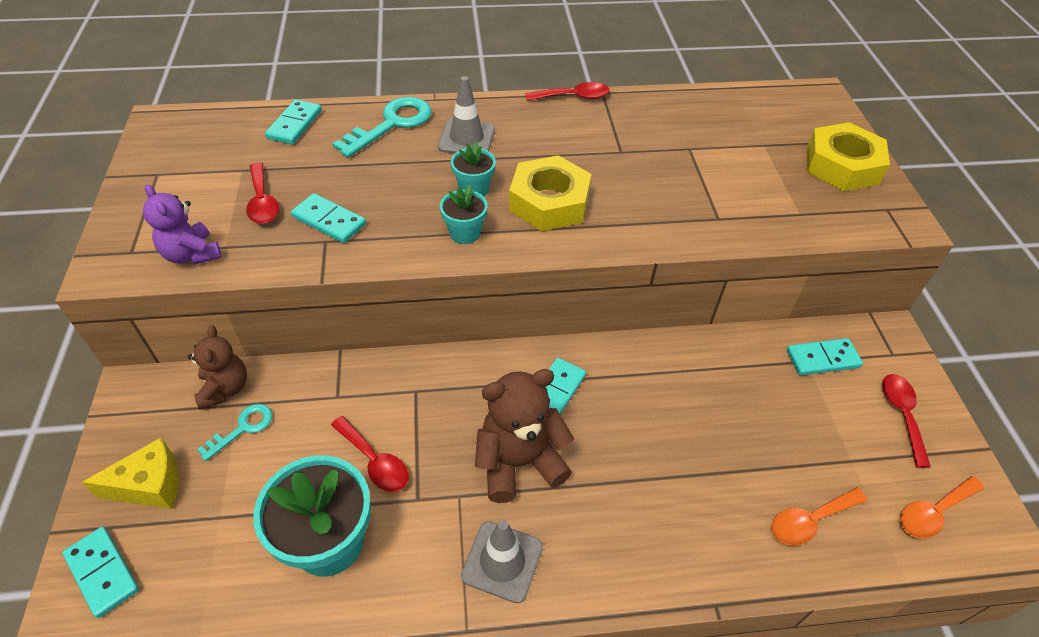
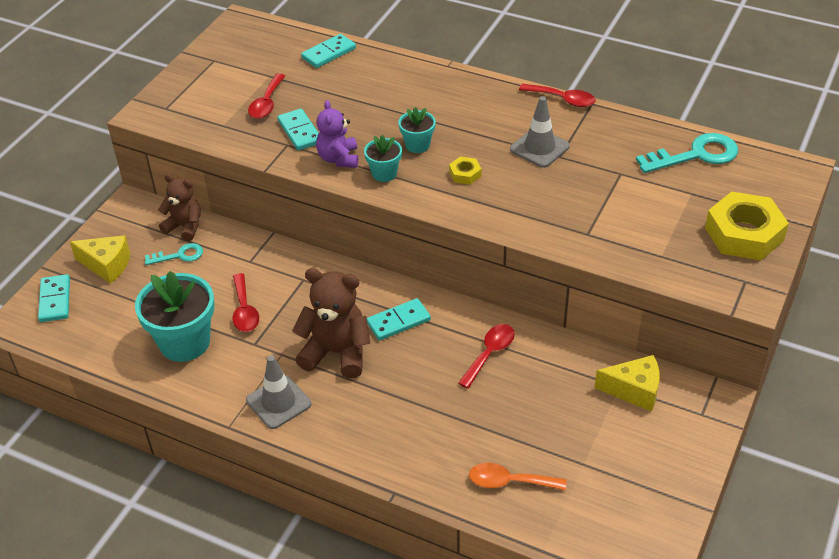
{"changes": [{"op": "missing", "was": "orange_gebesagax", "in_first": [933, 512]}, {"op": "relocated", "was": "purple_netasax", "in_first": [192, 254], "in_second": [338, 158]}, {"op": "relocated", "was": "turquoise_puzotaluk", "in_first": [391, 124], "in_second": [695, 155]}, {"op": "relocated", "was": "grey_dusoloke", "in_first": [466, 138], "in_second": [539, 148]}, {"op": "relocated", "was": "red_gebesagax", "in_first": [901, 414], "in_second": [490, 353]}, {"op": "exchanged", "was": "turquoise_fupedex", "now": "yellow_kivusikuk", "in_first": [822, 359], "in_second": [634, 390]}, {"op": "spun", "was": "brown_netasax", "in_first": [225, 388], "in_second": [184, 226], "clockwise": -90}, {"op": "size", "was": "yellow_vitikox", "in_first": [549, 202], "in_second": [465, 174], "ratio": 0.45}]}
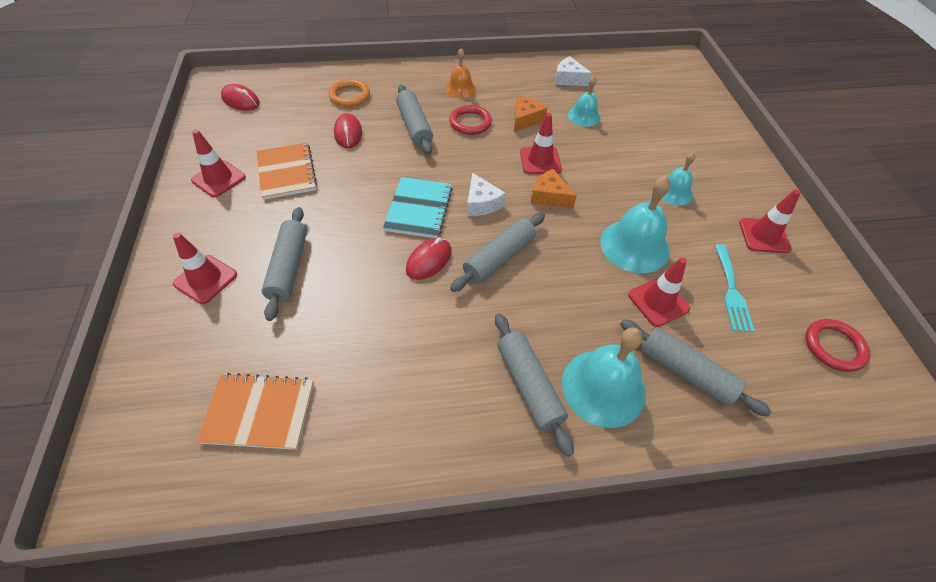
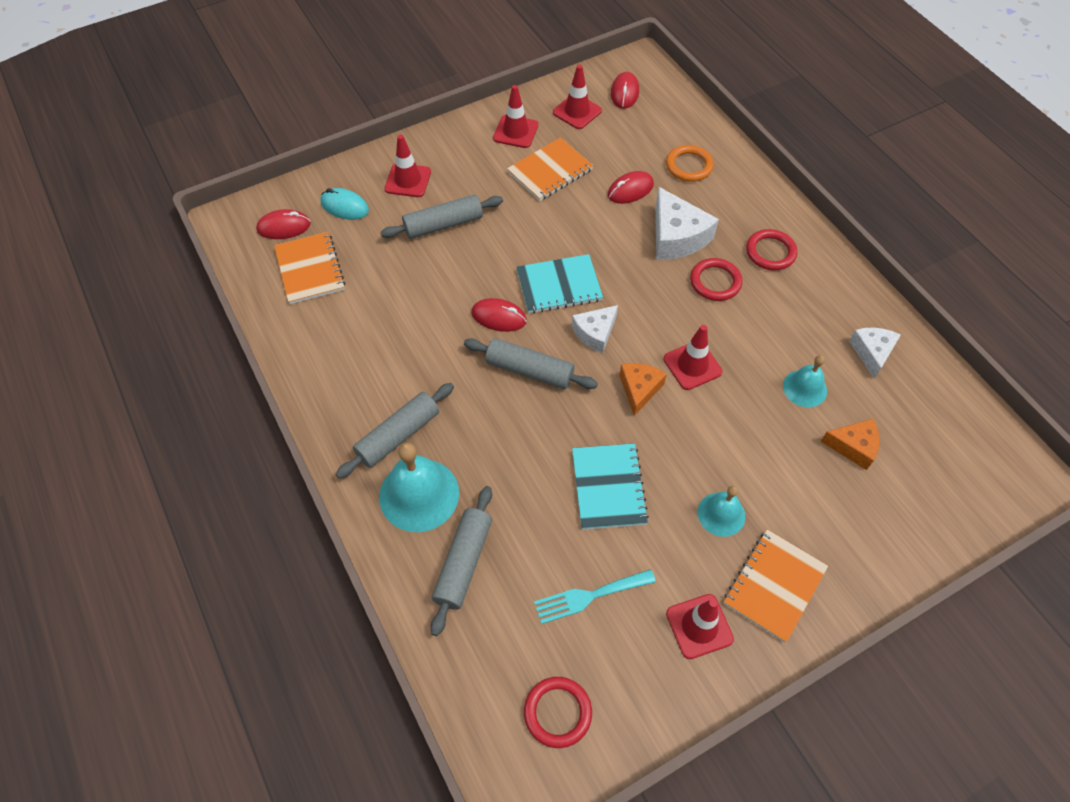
{"changes": [{"op": "appeared", "now": "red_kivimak", "in_second": [284, 227]}, {"op": "appeared", "now": "turquoise_kivimak", "in_second": [345, 206]}, {"op": "appeared", "now": "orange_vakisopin", "in_second": [774, 586]}, {"op": "relocated", "was": "orange_kivusikuk", "in_first": [525, 119], "in_second": [853, 446]}, {"op": "relocated", "was": "red_dusoloke", "in_first": [658, 302], "in_second": [577, 112]}, {"op": "exchanged", "was": "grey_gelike", "now": "white_kivusikuk", "in_first": [414, 126], "in_second": [676, 237]}, {"op": "exchanged", "was": "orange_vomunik", "now": "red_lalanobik", "in_first": [460, 88], "in_second": [770, 252]}, {"op": "exchanged", "was": "turquoise_vomunik", "now": "turquoise_vakisopin", "in_first": [634, 246], "in_second": [608, 487]}]}
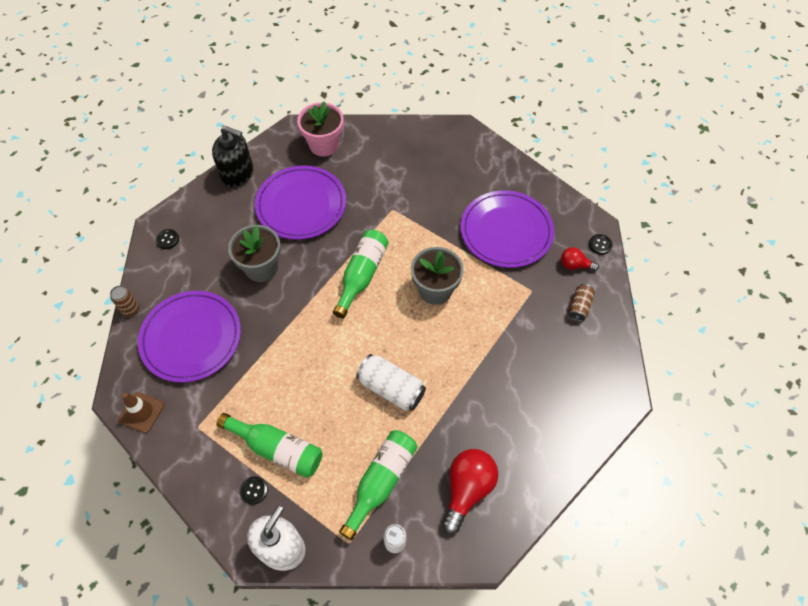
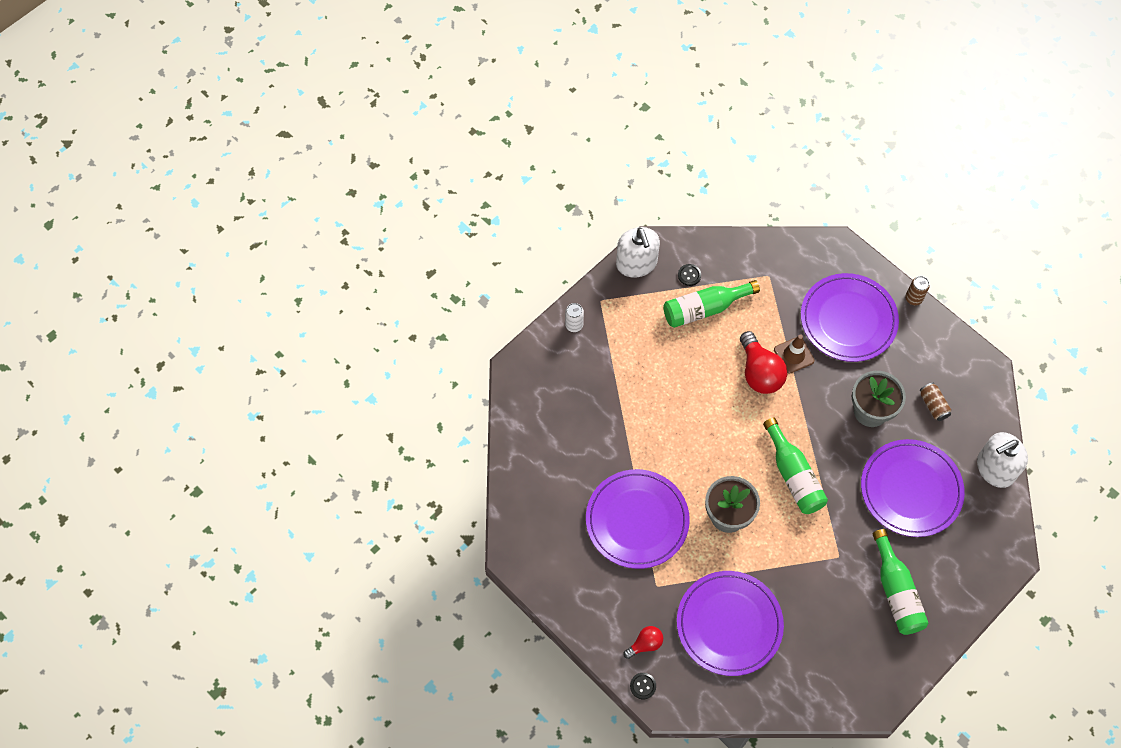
{"changes": [{"op": "missing", "was": "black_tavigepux", "in_first": [167, 239]}, {"op": "missing", "was": "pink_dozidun", "in_first": [324, 145]}, {"op": "missing", "was": "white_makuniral", "in_first": [391, 388]}, {"op": "appeared", "now": "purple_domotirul", "in_second": [637, 520]}, {"op": "relocated", "was": "brown_dusoloke", "in_first": [141, 412], "in_second": [793, 355]}, {"op": "relocated", "was": "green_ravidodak", "in_first": [381, 481], "in_second": [896, 591]}, {"op": "relocated", "was": "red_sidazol", "in_first": [467, 489], "in_second": [759, 372]}, {"op": "relocated", "was": "brown_makuniral", "in_first": [579, 306], "in_second": [933, 405]}, {"op": "colour", "was": "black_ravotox", "now": "white_ravotox", "in_first": [237, 173], "in_second": [995, 468]}]}
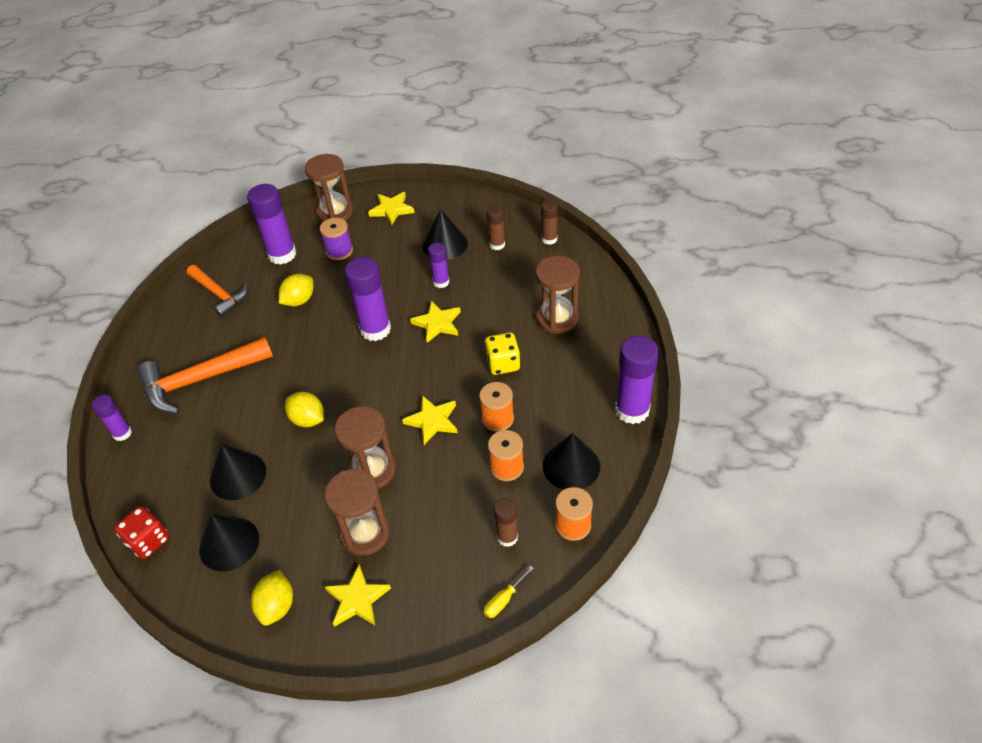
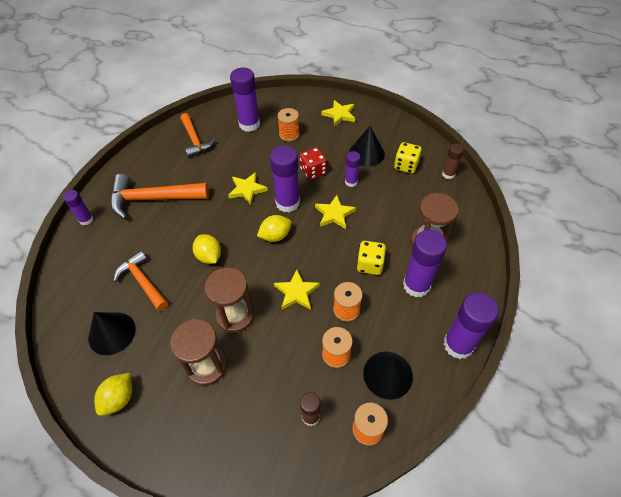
{"changes": [{"op": "missing", "was": "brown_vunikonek", "in_first": [335, 213]}, {"op": "missing", "was": "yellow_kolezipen", "in_first": [504, 600]}, {"op": "appeared", "now": "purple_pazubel", "in_second": [416, 285]}, {"op": "relocated", "was": "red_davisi", "in_first": [148, 541], "in_second": [313, 171]}, {"op": "relocated", "was": "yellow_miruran", "in_first": [299, 300], "in_second": [275, 236]}, {"op": "relocated", "was": "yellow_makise", "in_first": [357, 599], "in_second": [247, 189]}, {"op": "exchanged", "was": "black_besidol", "now": "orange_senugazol", "in_first": [238, 475], "in_second": [142, 281]}, {"op": "exchanged", "was": "brown_pazubel", "now": "yellow_davisi", "in_first": [497, 244], "in_second": [405, 166]}, {"op": "colour", "was": "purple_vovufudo", "now": "orange_vovufudo", "in_first": [339, 251], "in_second": [289, 134]}]}
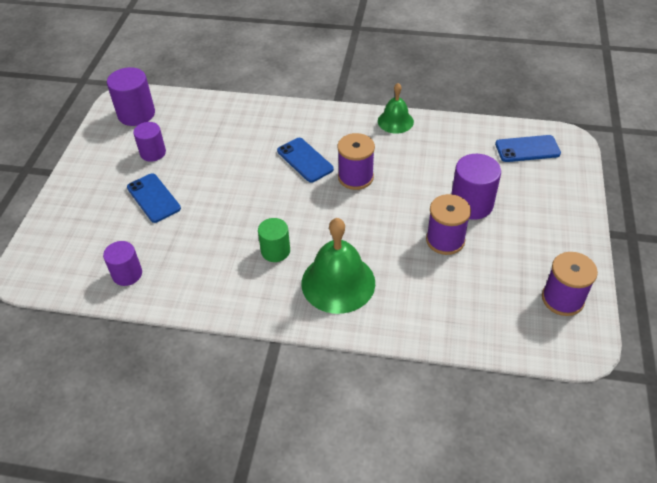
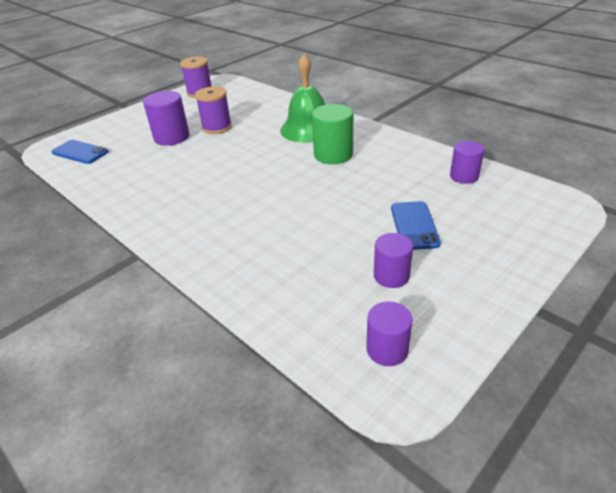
{"changes": [{"op": "missing", "was": "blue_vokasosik", "in_first": [305, 160]}, {"op": "missing", "was": "purple_vovufudo", "in_first": [355, 177]}, {"op": "missing", "was": "green_vomunik", "in_first": [395, 121]}, {"op": "size", "was": "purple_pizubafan", "in_first": [136, 114], "in_second": [387, 349], "ratio": 0.65}, {"op": "size", "was": "green_pizubafan", "in_first": [275, 251], "in_second": [333, 155], "ratio": 1.53}]}
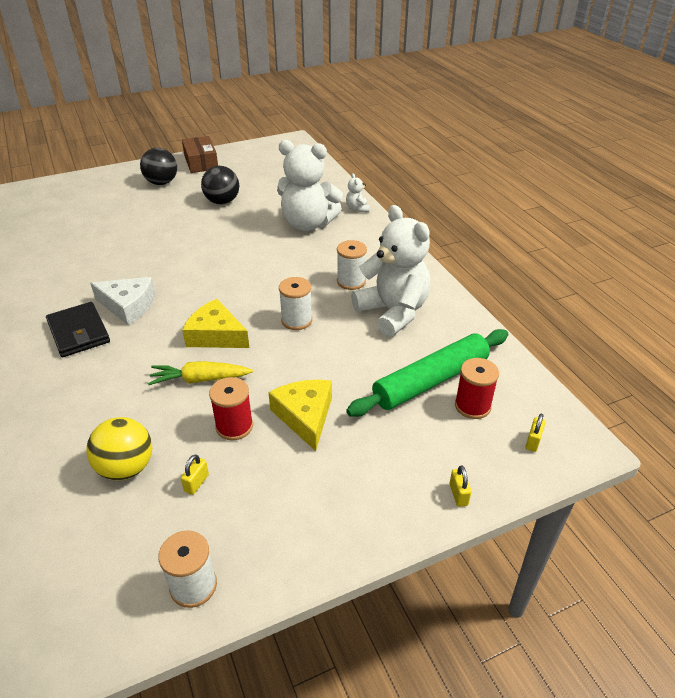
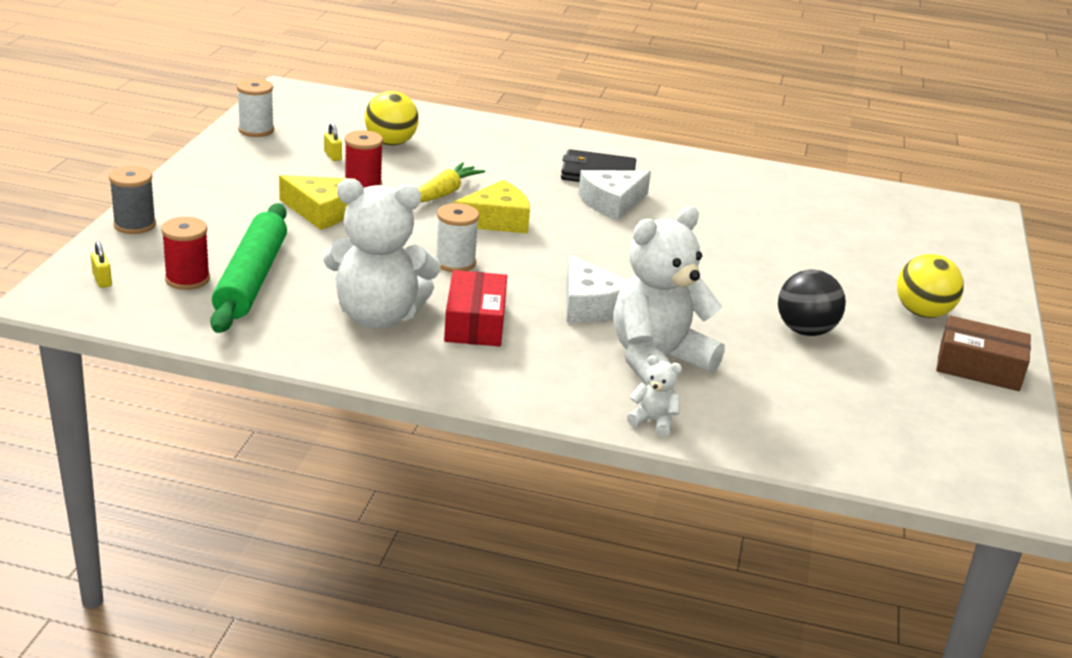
{"changes": [{"op": "appeared", "now": "white_kivusikuk", "in_second": [590, 305]}, {"op": "exchanged", "was": "white_vovufudo", "now": "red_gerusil", "in_first": [351, 281], "in_second": [475, 323]}, {"op": "exchanged", "was": "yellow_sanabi", "now": "grey_vovufudo", "in_first": [458, 494], "in_second": [135, 225]}, {"op": "colour", "was": "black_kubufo", "now": "yellow_kubufo", "in_first": [162, 183], "in_second": [922, 313]}]}
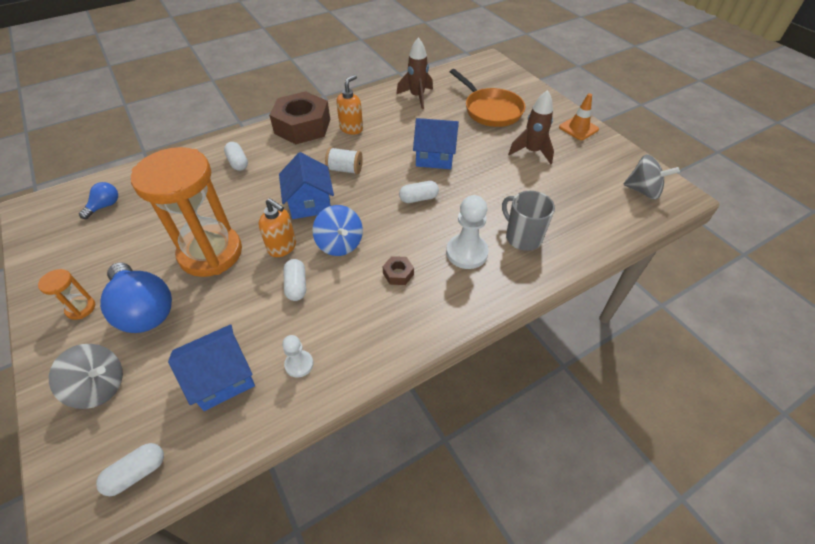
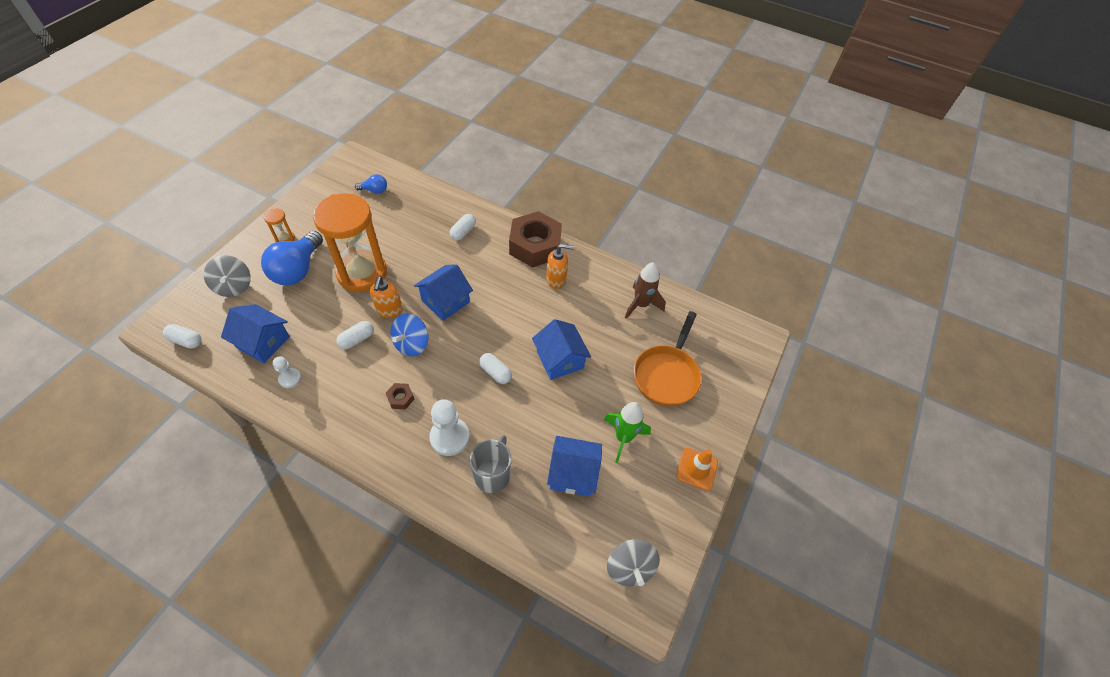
{"changes": [{"op": "missing", "was": "white_vovufudo", "in_first": [345, 169]}, {"op": "appeared", "now": "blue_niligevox", "in_second": [573, 473]}, {"op": "colour", "was": "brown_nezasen", "now": "green_nezasen", "in_first": [531, 152], "in_second": [623, 438]}]}
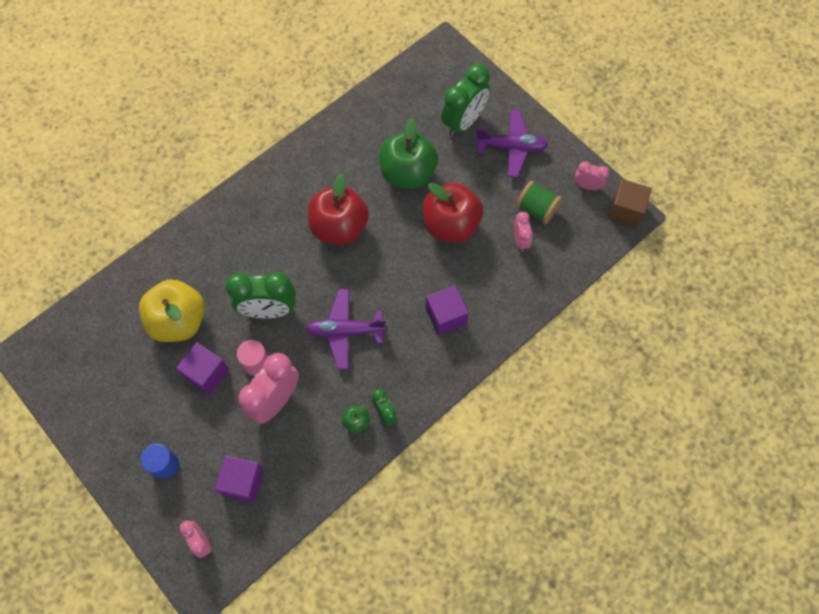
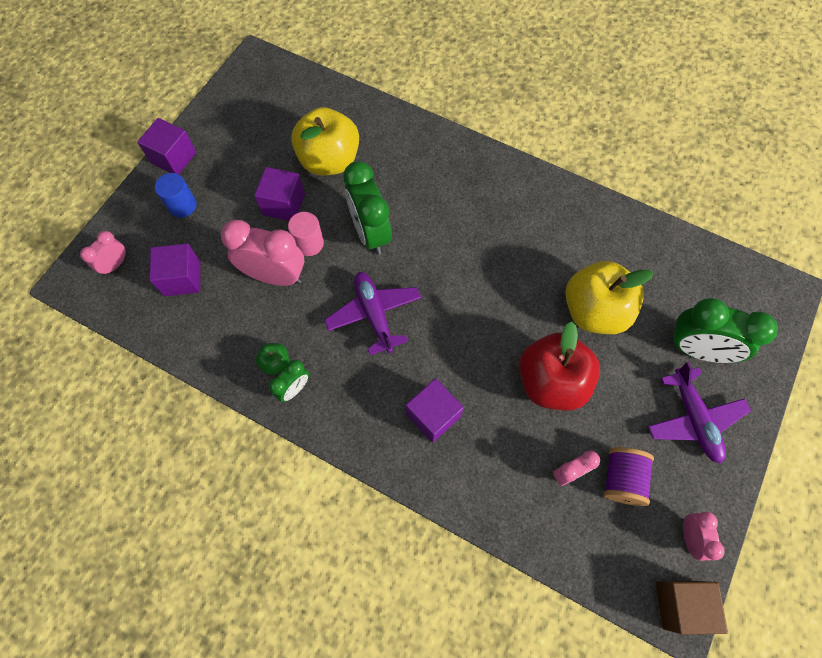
{"changes": [{"op": "missing", "was": "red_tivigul", "in_first": [339, 227]}, {"op": "appeared", "now": "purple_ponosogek", "in_second": [174, 157]}, {"op": "colour", "was": "green_tivigul", "now": "yellow_tivigul", "in_first": [408, 173], "in_second": [594, 311]}, {"op": "colour", "was": "green_vovufudo", "now": "purple_vovufudo", "in_first": [536, 209], "in_second": [621, 479]}]}
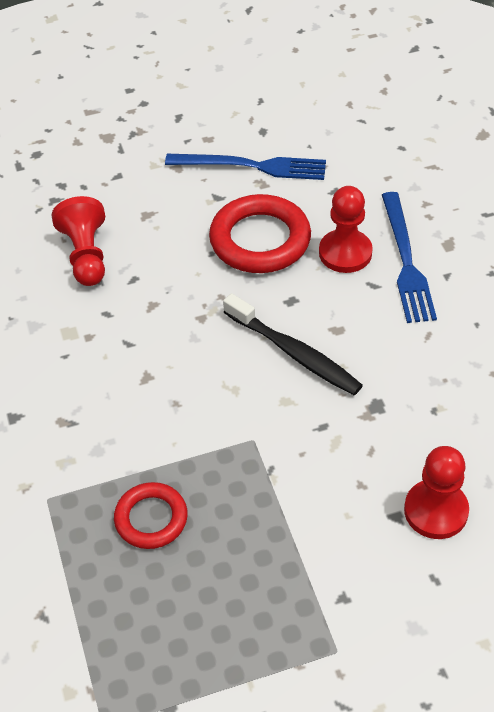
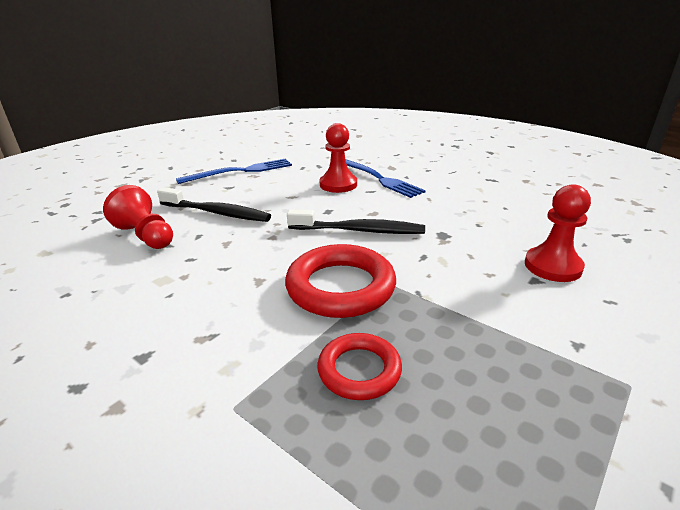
{"changes": [{"op": "appeared", "now": "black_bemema", "in_second": [217, 213]}, {"op": "relocated", "was": "red_lalanobik", "in_first": [260, 240], "in_second": [340, 287]}]}
